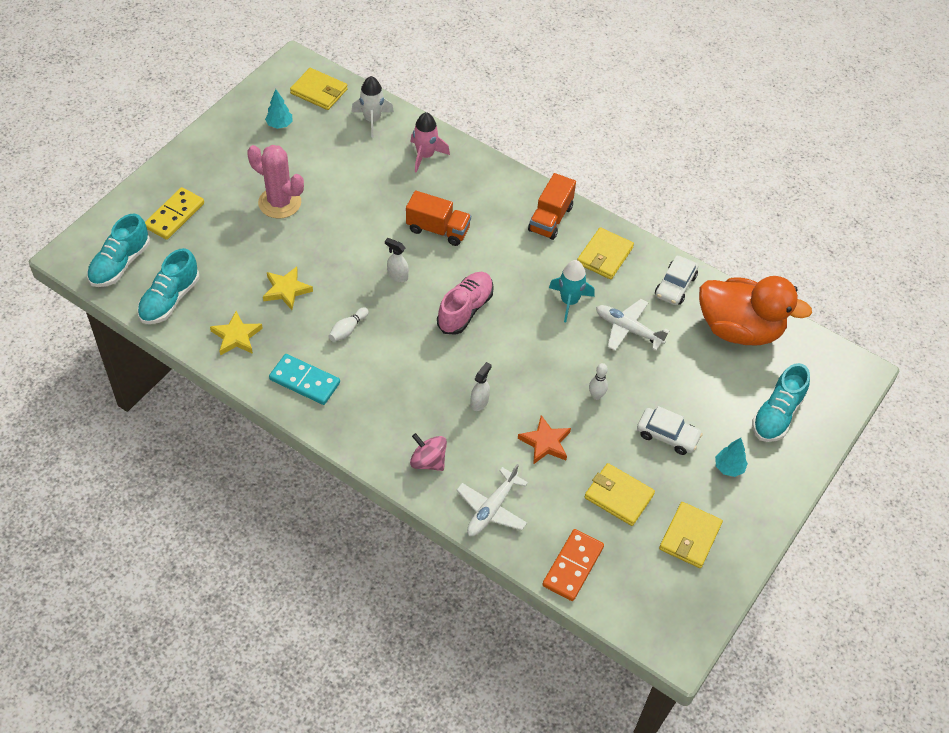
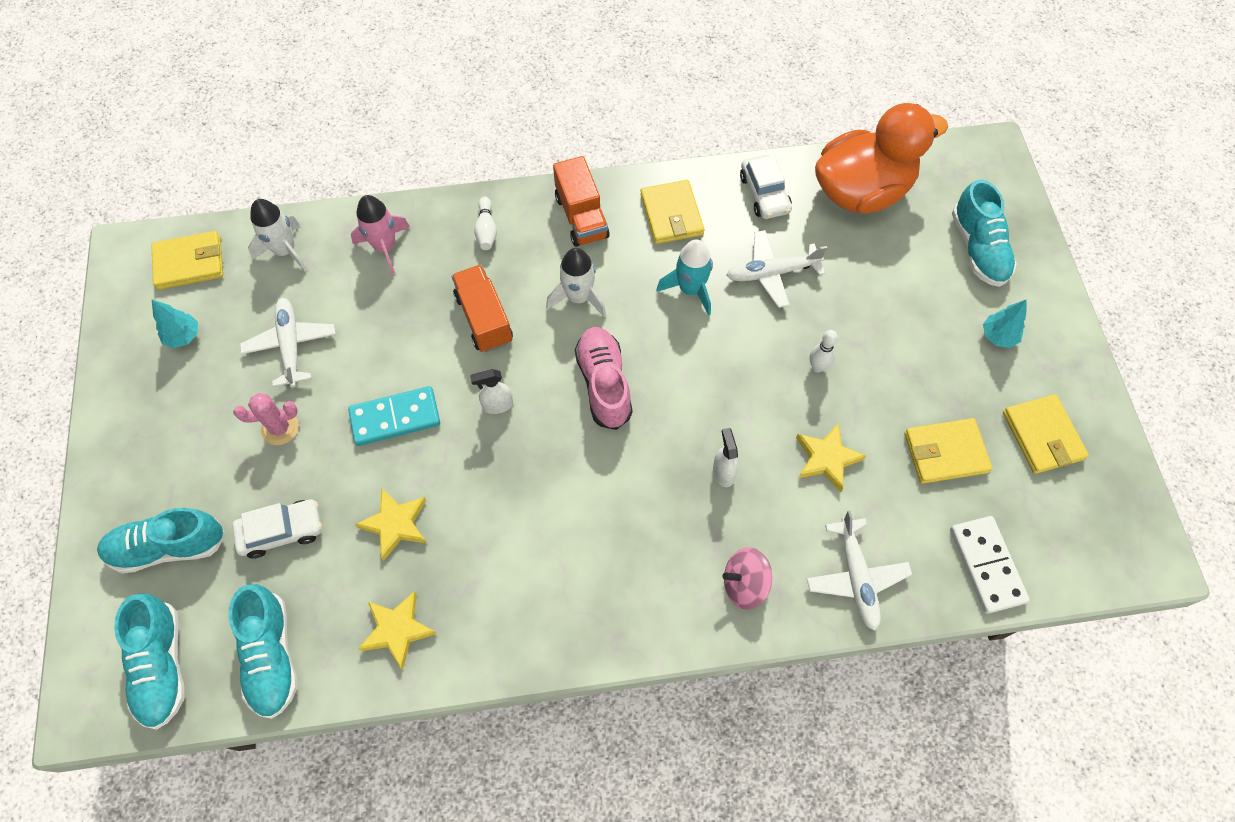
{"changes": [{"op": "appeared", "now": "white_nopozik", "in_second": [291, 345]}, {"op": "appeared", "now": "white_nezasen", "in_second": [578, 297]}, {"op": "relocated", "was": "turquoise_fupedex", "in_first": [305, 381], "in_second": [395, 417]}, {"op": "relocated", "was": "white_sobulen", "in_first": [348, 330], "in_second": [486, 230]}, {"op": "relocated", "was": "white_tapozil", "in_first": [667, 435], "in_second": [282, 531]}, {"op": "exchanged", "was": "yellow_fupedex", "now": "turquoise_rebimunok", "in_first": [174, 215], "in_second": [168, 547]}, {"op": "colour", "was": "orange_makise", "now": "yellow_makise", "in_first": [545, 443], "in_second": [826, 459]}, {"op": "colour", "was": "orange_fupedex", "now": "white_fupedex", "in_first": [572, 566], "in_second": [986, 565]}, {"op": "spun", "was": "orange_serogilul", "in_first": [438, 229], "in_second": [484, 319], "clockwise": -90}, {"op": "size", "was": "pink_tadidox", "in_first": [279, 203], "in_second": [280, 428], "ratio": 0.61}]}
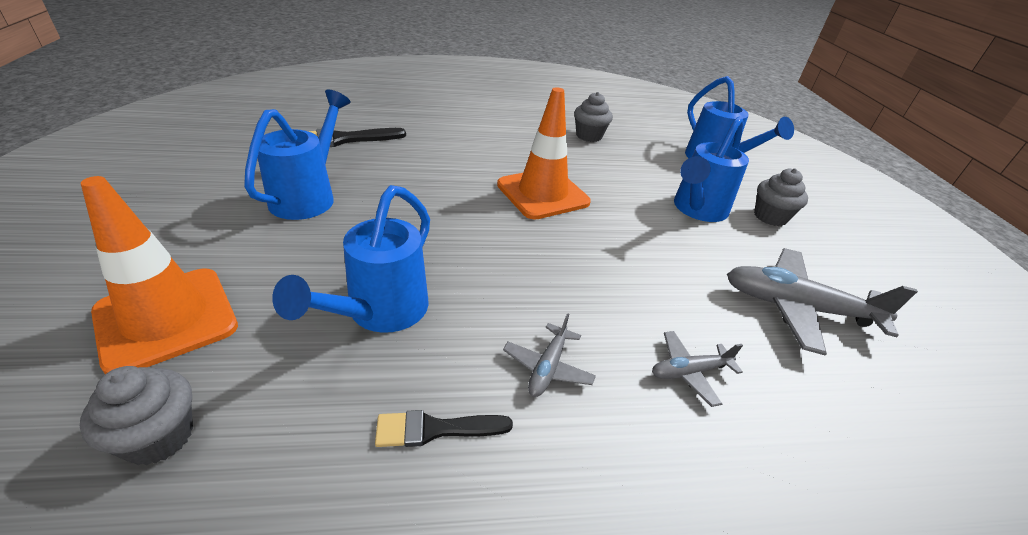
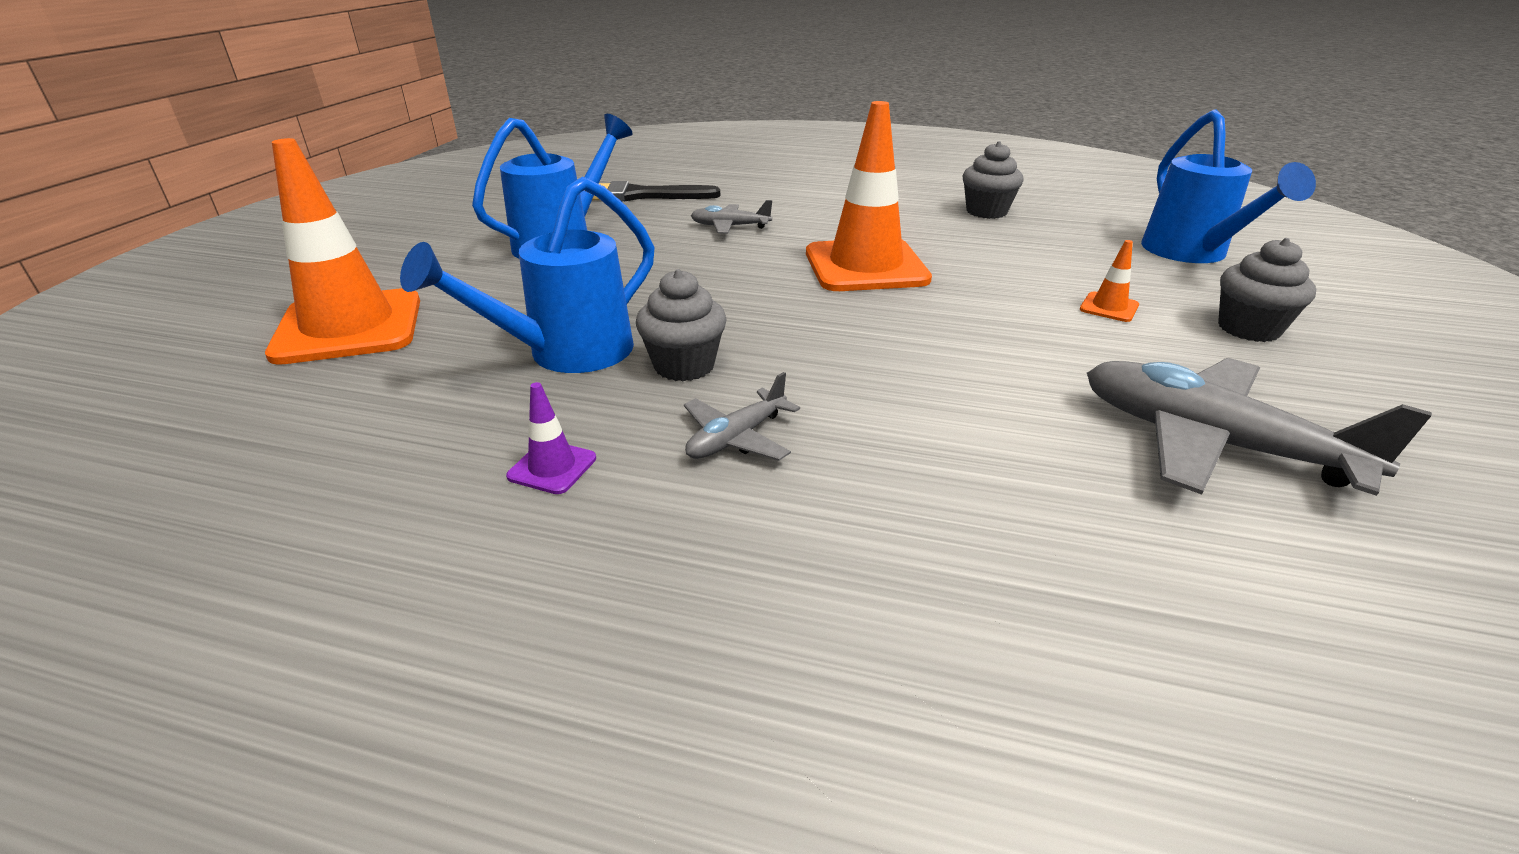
{"changes": [{"op": "relocated", "was": "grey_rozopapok", "in_first": [159, 437], "in_second": [684, 366]}, {"op": "relocated", "was": "grey_nopozik", "in_first": [689, 372], "in_second": [730, 226]}, {"op": "exchanged", "was": "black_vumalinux", "now": "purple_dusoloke", "in_first": [436, 429], "in_second": [552, 467]}, {"op": "exchanged", "was": "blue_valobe", "now": "orange_dusoloke", "in_first": [696, 210], "in_second": [1109, 307]}]}
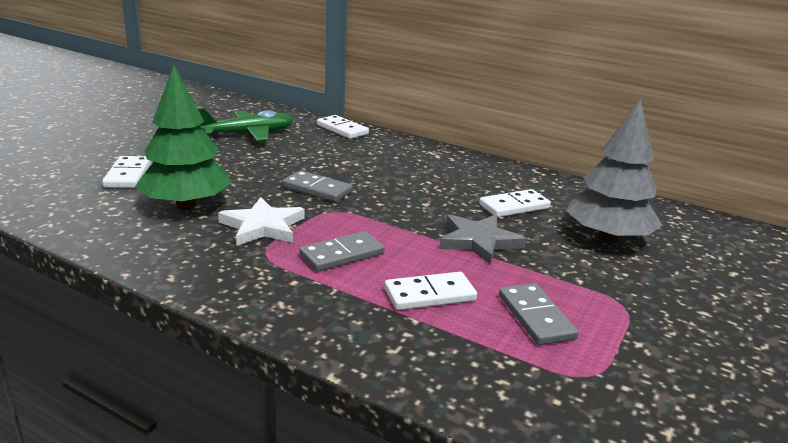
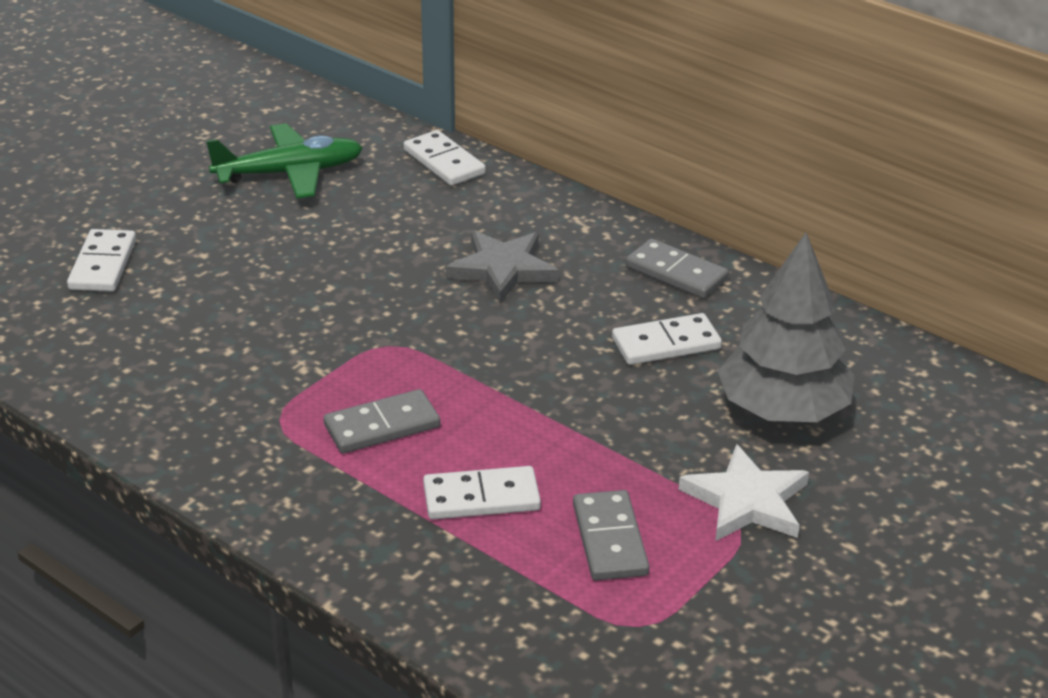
{"changes": [{"op": "missing", "was": "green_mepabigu", "in_first": [186, 205]}, {"op": "relocated", "was": "white_makise", "in_first": [263, 226], "in_second": [746, 501]}, {"op": "relocated", "was": "grey_fupedex", "in_first": [317, 189], "in_second": [676, 273]}, {"op": "relocated", "was": "grey_makise", "in_first": [479, 241], "in_second": [502, 269]}]}
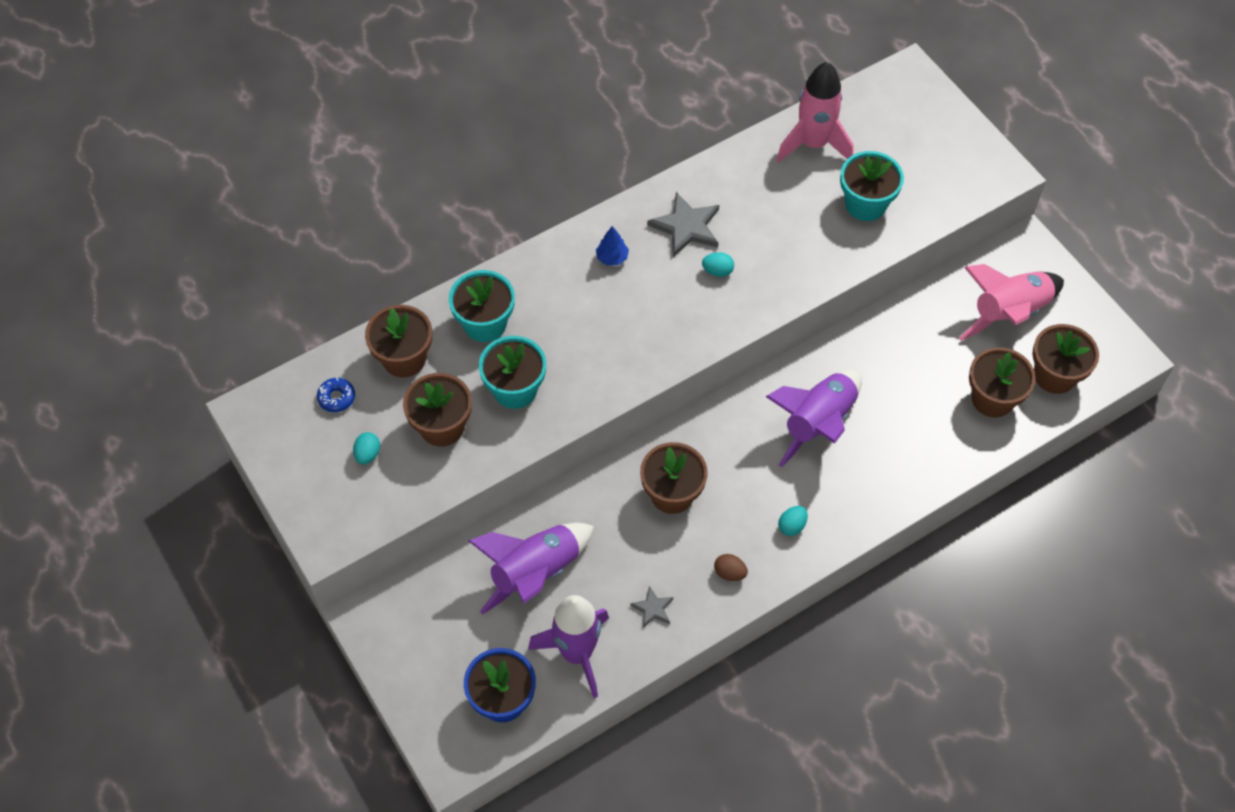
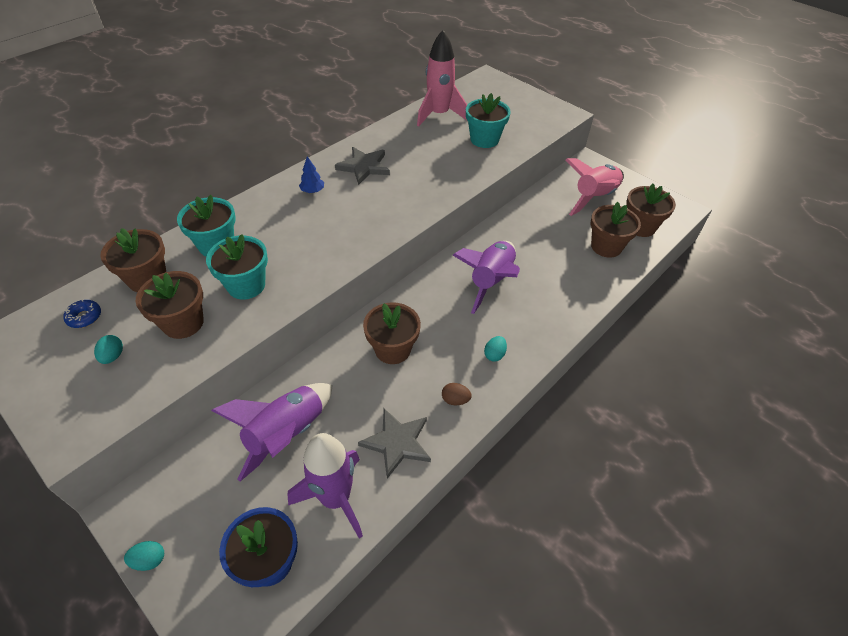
{"changes": [{"op": "relocated", "was": "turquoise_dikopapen", "in_first": [717, 271], "in_second": [149, 560]}, {"op": "size", "was": "grey_makise", "in_first": [653, 608], "in_second": [397, 443], "ratio": 1.87}]}
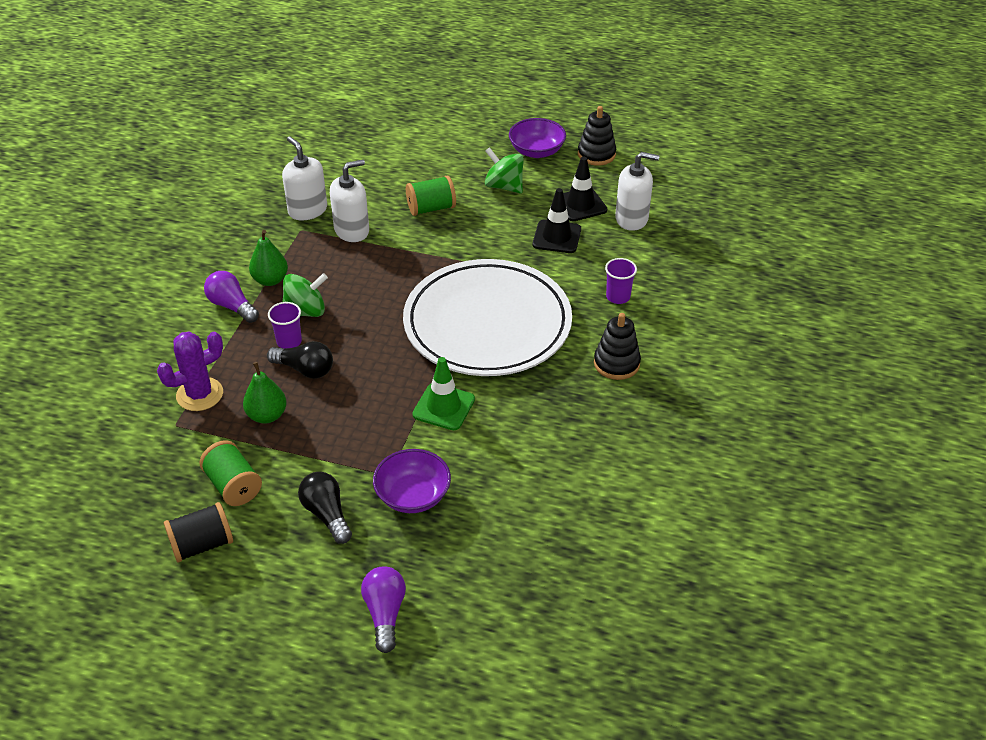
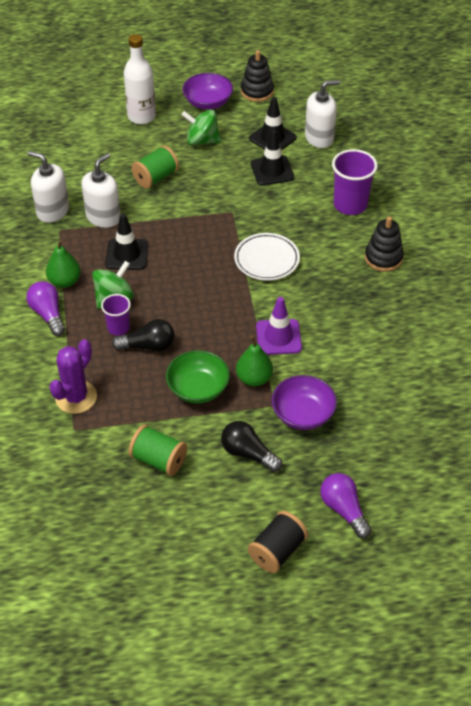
{"changes": [{"op": "appeared", "now": "black_dusoloke", "in_second": [127, 254]}, {"op": "appeared", "now": "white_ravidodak", "in_second": [141, 116]}, {"op": "appeared", "now": "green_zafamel", "in_second": [198, 388]}, {"op": "relocated", "was": "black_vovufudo", "in_first": [202, 544], "in_second": [277, 551]}, {"op": "relocated", "was": "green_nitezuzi", "in_first": [267, 415], "in_second": [254, 378]}, {"op": "colour", "was": "green_dusoloke", "now": "purple_dusoloke", "in_first": [443, 407], "in_second": [278, 337]}, {"op": "spun", "was": "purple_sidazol", "in_first": [232, 306], "in_second": [48, 314], "clockwise": 45}, {"op": "size", "was": "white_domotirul", "in_first": [487, 324], "in_second": [266, 259], "ratio": 0.46}, {"op": "size", "was": "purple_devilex", "in_first": [618, 297], "in_second": [350, 205], "ratio": 1.68}]}
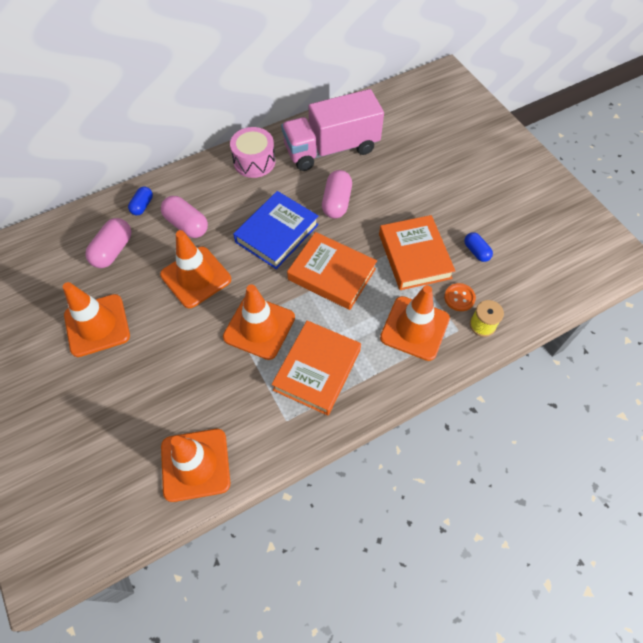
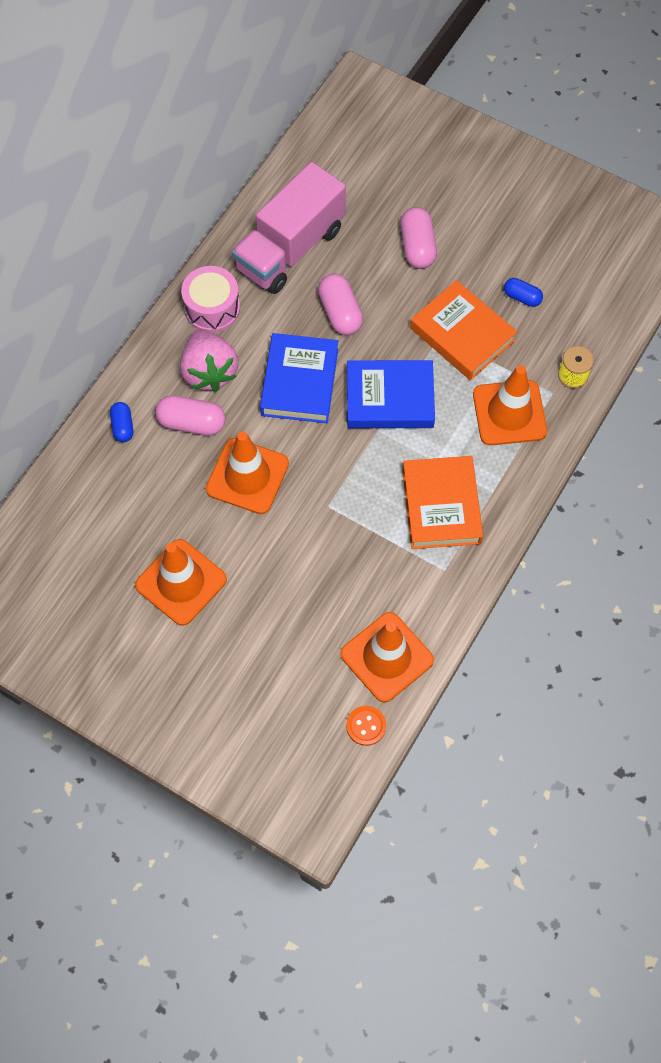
{"changes": [{"op": "missing", "was": "orange_dusoloke", "in_first": [259, 327]}, {"op": "appeared", "now": "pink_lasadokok", "in_second": [209, 372]}, {"op": "relocated", "was": "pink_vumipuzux", "in_first": [113, 250], "in_second": [417, 247]}, {"op": "relocated", "was": "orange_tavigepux", "in_first": [459, 298], "in_second": [366, 726]}, {"op": "colour", "was": "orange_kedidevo", "now": "blue_kedidevo", "in_first": [332, 274], "in_second": [389, 398]}]}
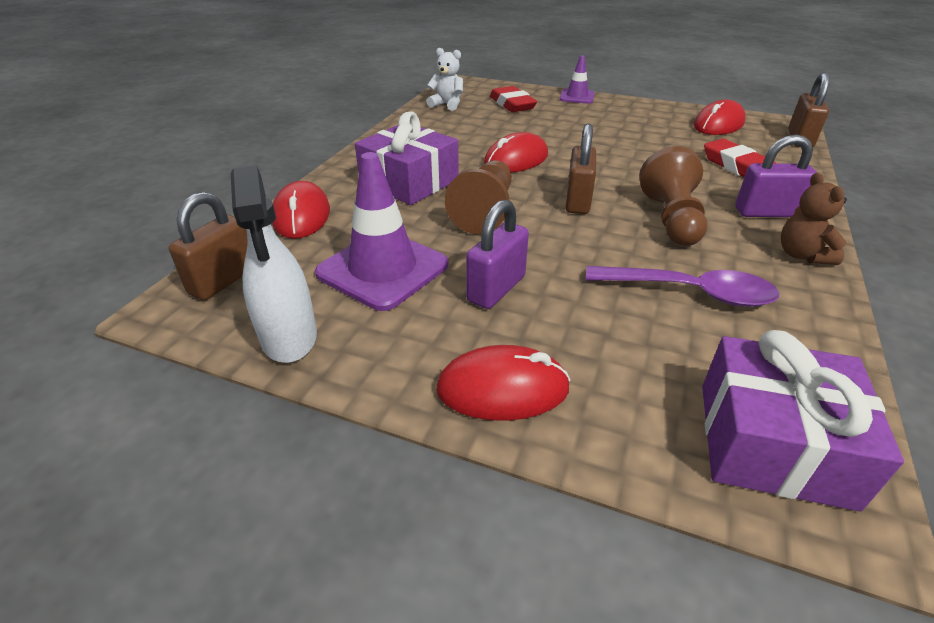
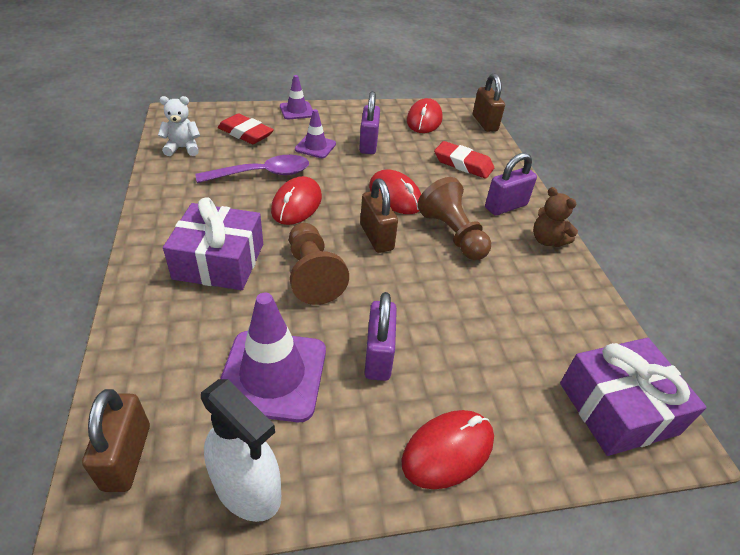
{"changes": [{"op": "appeared", "now": "purple_dusoloke", "in_second": [315, 147]}, {"op": "appeared", "now": "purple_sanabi", "in_second": [368, 144]}, {"op": "relocated", "was": "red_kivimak", "in_first": [301, 215], "in_second": [395, 196]}, {"op": "relocated", "was": "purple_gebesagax", "in_first": [690, 293], "in_second": [262, 174]}]}
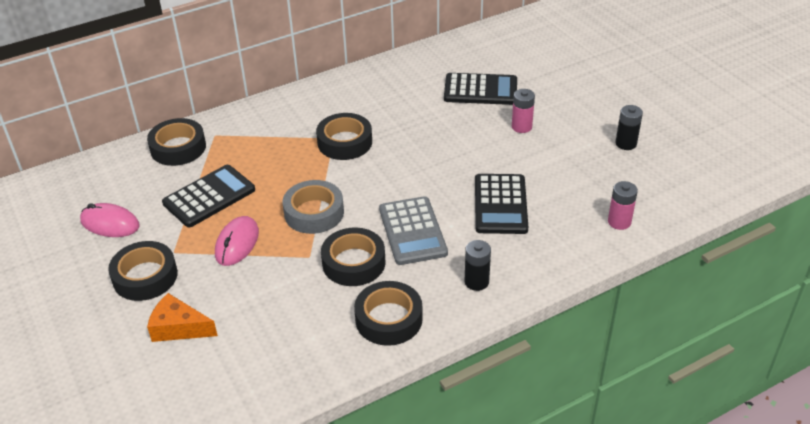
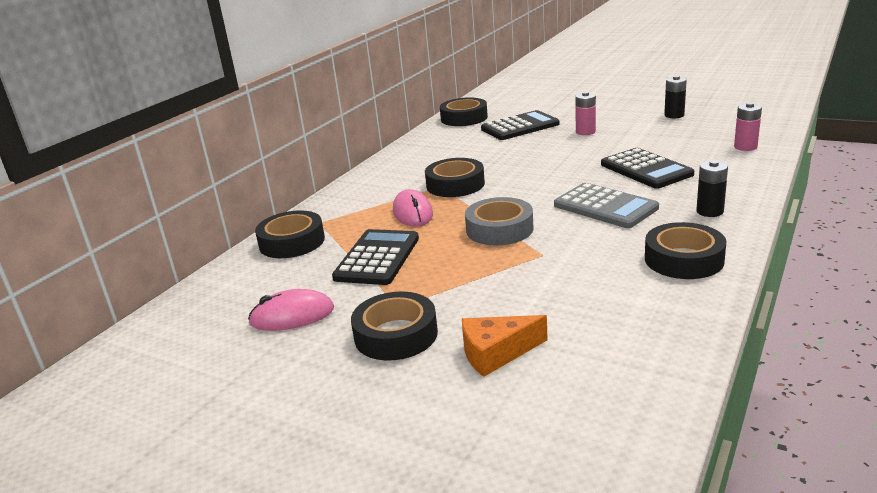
{"changes": [{"op": "relocated", "was": "pink_kivimak", "in_first": [237, 243], "in_second": [413, 213]}, {"op": "relocated", "was": "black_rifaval", "in_first": [353, 263], "in_second": [464, 118]}]}
